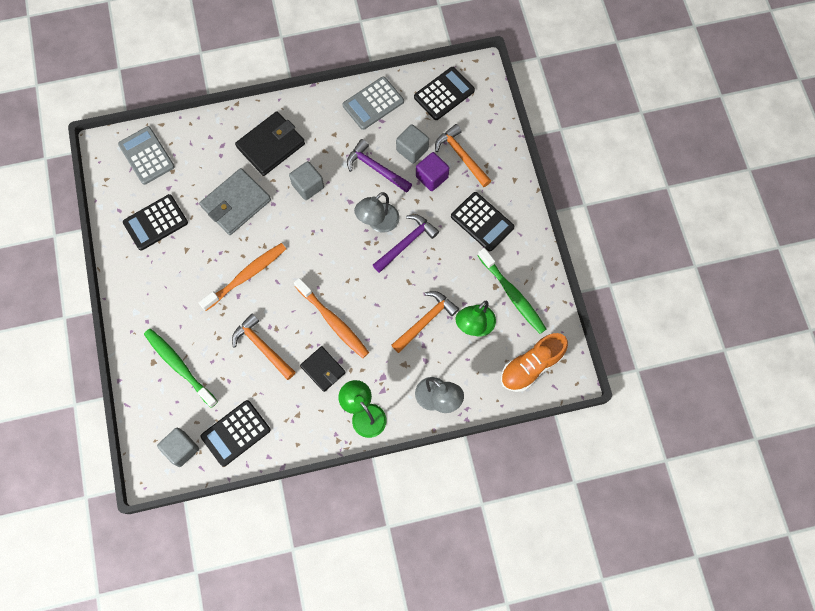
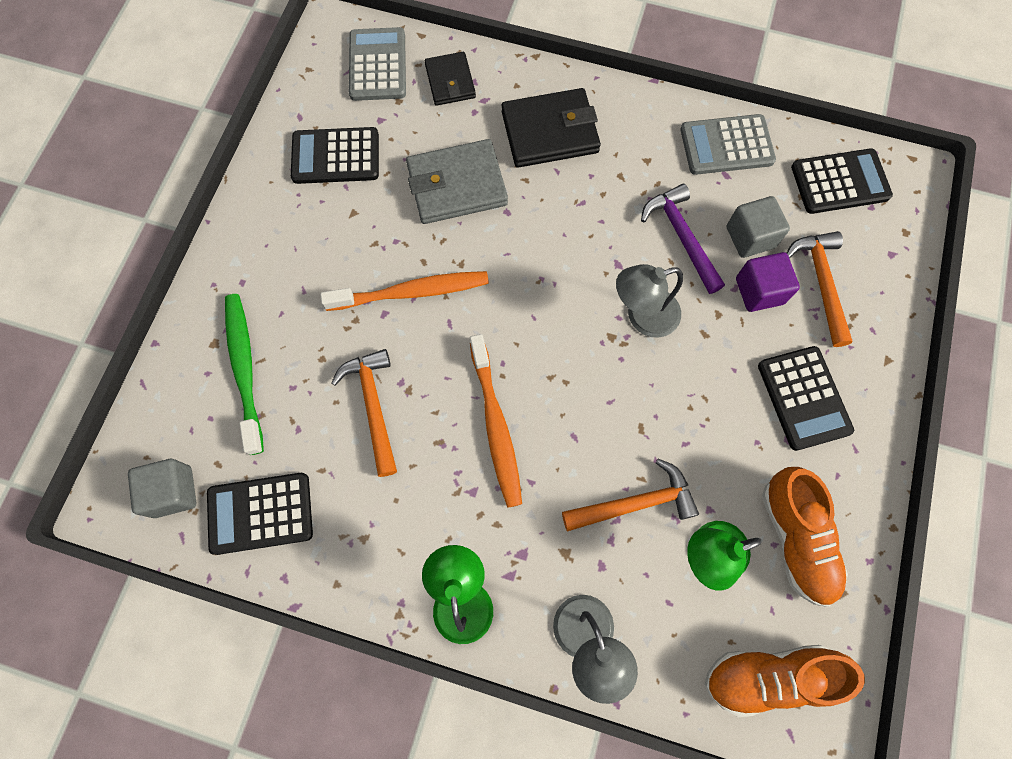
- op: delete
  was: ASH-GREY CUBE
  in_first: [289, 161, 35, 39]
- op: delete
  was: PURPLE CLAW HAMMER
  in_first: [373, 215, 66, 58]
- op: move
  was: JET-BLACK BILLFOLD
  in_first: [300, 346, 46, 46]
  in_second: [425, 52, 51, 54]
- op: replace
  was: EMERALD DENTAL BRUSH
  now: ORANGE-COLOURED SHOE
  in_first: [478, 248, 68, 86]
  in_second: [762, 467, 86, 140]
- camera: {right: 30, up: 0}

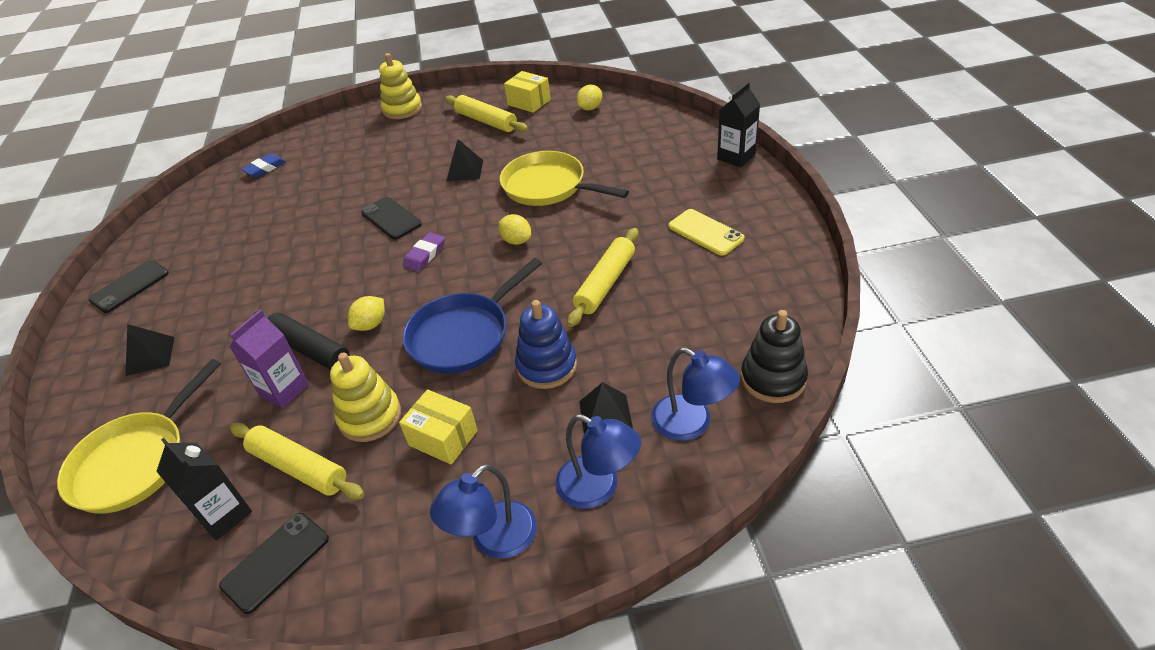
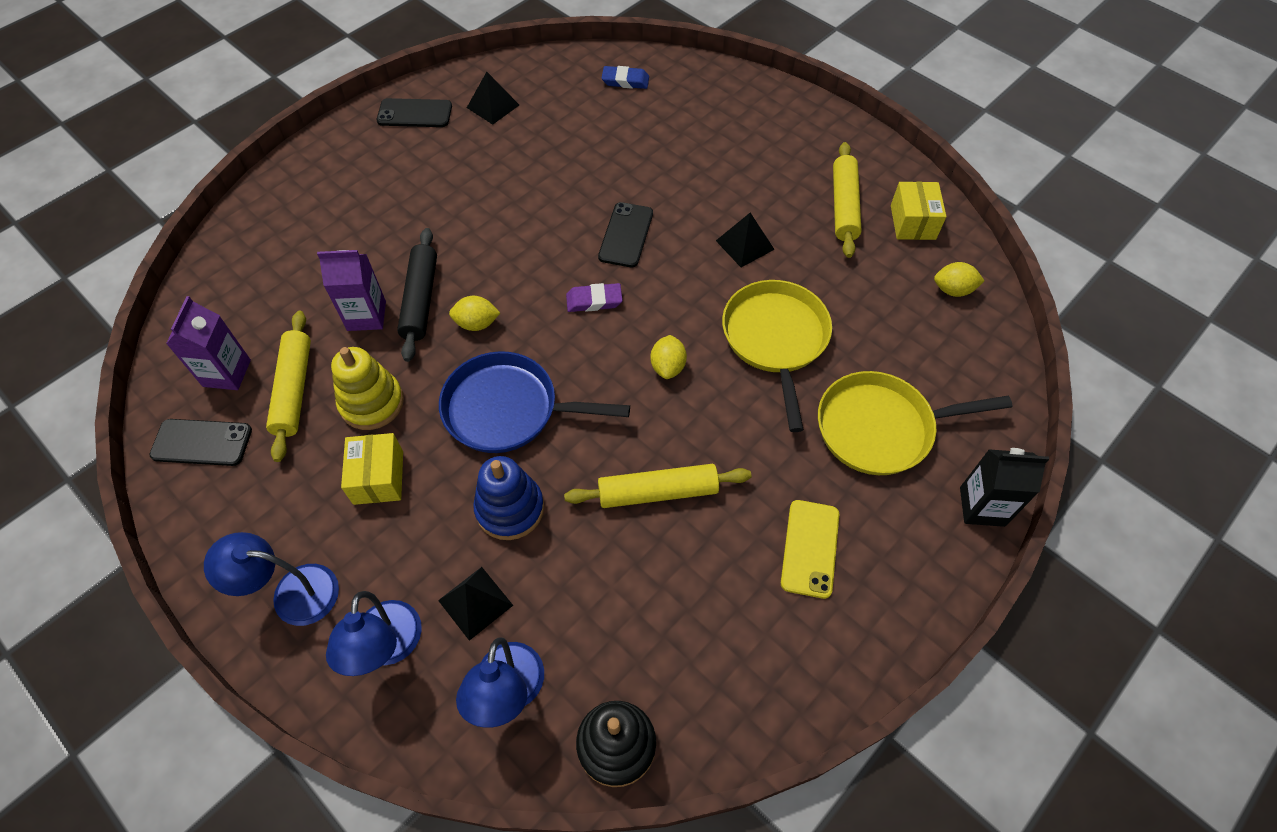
- op: delete
  was: BRIGHT YELLOW STACKING TOY
  in_first: [379, 53, 43, 66]
- op: move
  was: BRIGHT YELLOW PAN
  in_first: [57, 359, 164, 155]
  in_second: [818, 371, 194, 104]
- op: move
  was: JET-BLACK PYRAMID SHAPE
  in_first: [125, 324, 49, 52]
  in_second: [467, 72, 52, 53]
- op: recolor
  was: JET-BLACK JUICE CARTON
  now: PURPLE JUICE CARTON
  in_first: [156, 438, 96, 102]
  in_second: [166, 296, 85, 94]
- camera: {right: 50, up: 15}

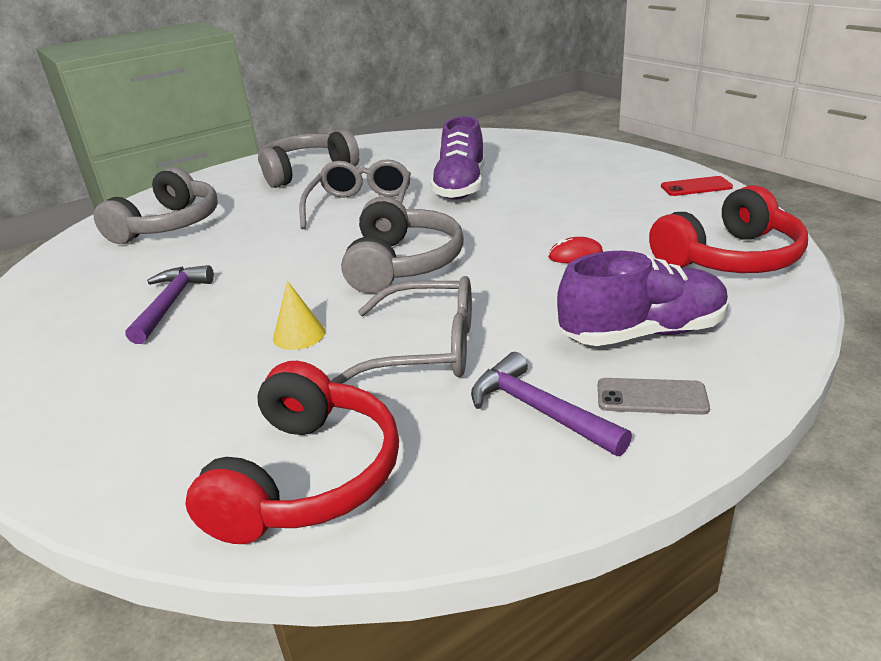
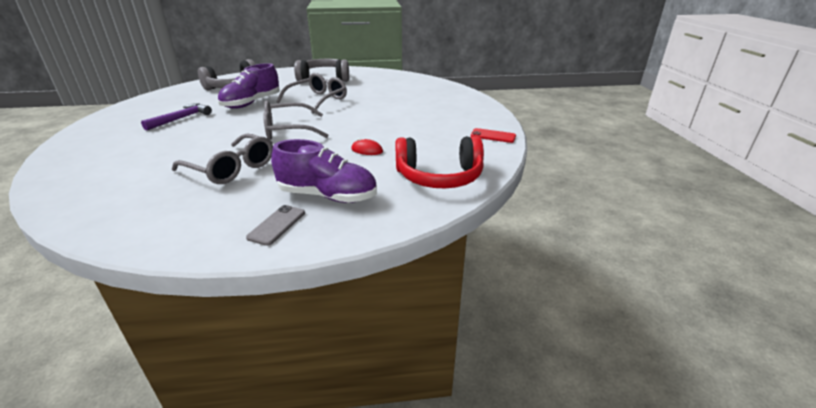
- op: delete
  was: SCARLET HEADSET
  in_first: [185, 361, 214, 183]
- op: delete
  was: BRIGHT YELLOW SOLID CONE
  in_first: [273, 281, 52, 69]
- op: delete
  was: PURPLE CLAW HAMMER
  in_first: [471, 352, 161, 104]
- op: move
  was: PURPLE SHOE
  in_first: [430, 116, 55, 84]
  in_second: [218, 63, 62, 46]
- op: replace
  was: ASH-GREY HEADSET
  now: ASH-GREY EYEGLASSES
  in_first: [341, 196, 123, 97]
  in_second: [263, 100, 65, 40]
- op: rotate
  was: ASH-GREY MOBILE PHONE
  in_first: [598, 378, 112, 37]
  in_second: [246, 205, 59, 41]
  clockwise: 75
- camera: {right: 25, up: 0}

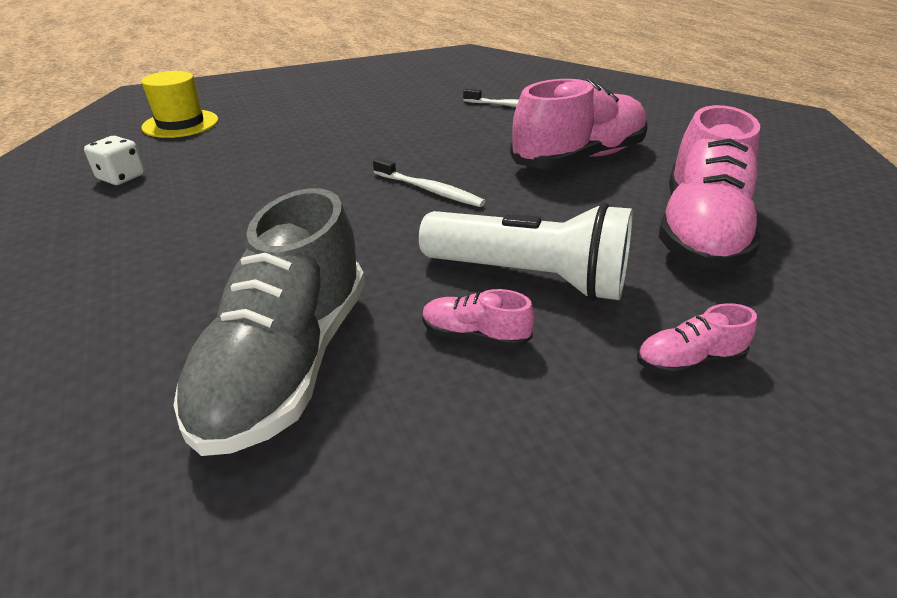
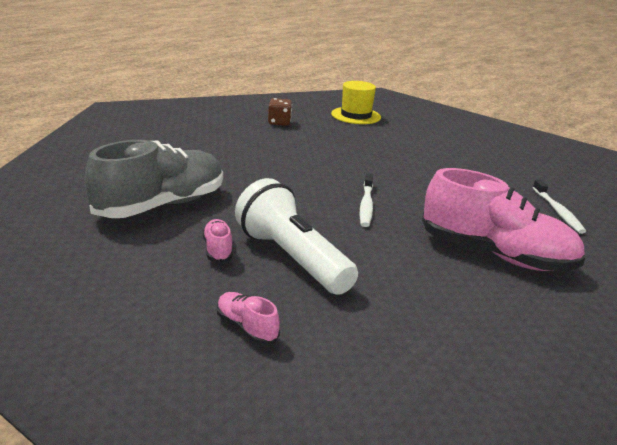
- op: delete
  was: ROSE-PINK SHOE
  in_first: [659, 105, 101, 164]
- op: recolor
  was: PURE WHITE DICE
  now: BROWN DICE
  in_first: [84, 136, 61, 49]
  in_second: [268, 98, 24, 28]
- op: rotate
  was: ASH-GREY SHOE
  in_first: [173, 188, 192, 268]
  in_second: [84, 140, 139, 78]
  clockwise: 150
- op: rotate
  was: PURE WHITE TORCH
  in_first: [419, 202, 214, 99]
  in_second: [235, 178, 123, 117]
  clockwise: 150
- camera: {right: 60, up: -10}

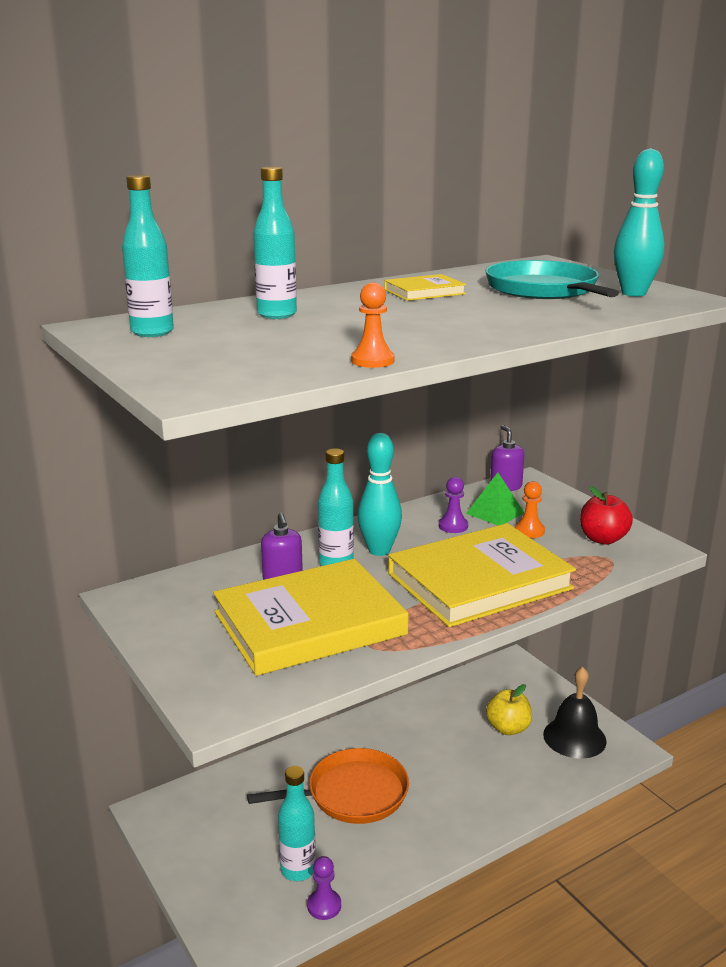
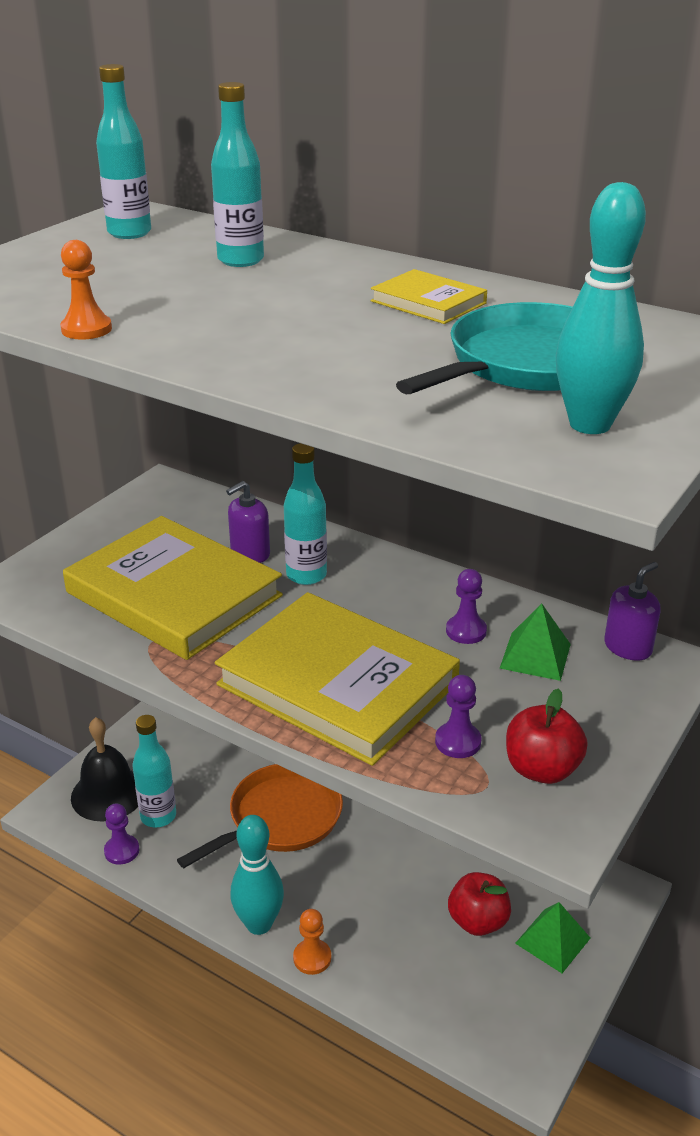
- op: insert
  now: PURPLE CHESS PAWN
  in_second: [435, 675, 47, 83]
- op: insert
  now: EMERALD PYRAMID SHAPE
  in_second: [515, 902, 75, 71]
- op: move
  was: AQUA BOWLING PIN
  in_first: [358, 433, 44, 123]
  in_second: [230, 815, 54, 120]
- op: move
  was: ORANGE-COLOURED CHESS PAWN
  in_first: [515, 481, 30, 57]
  in_second: [293, 909, 38, 66]
- op: move
  was: JET-BLACK SCHOOL BELL
  in_first: [543, 667, 64, 92]
  in_second: [71, 717, 67, 105]
- op: recolor
  was: BRIGHT YELLOW APPLE
  now: SCARLET APPLE
  in_first: [486, 684, 46, 51]
  in_second: [448, 872, 63, 64]
- op: rotate
  was: ORANGE-COLOURED PAN
  in_first: [247, 748, 162, 76]
  in_second: [177, 764, 166, 104]
  clockwise: -90
- camera: {right: 65, up: 10}

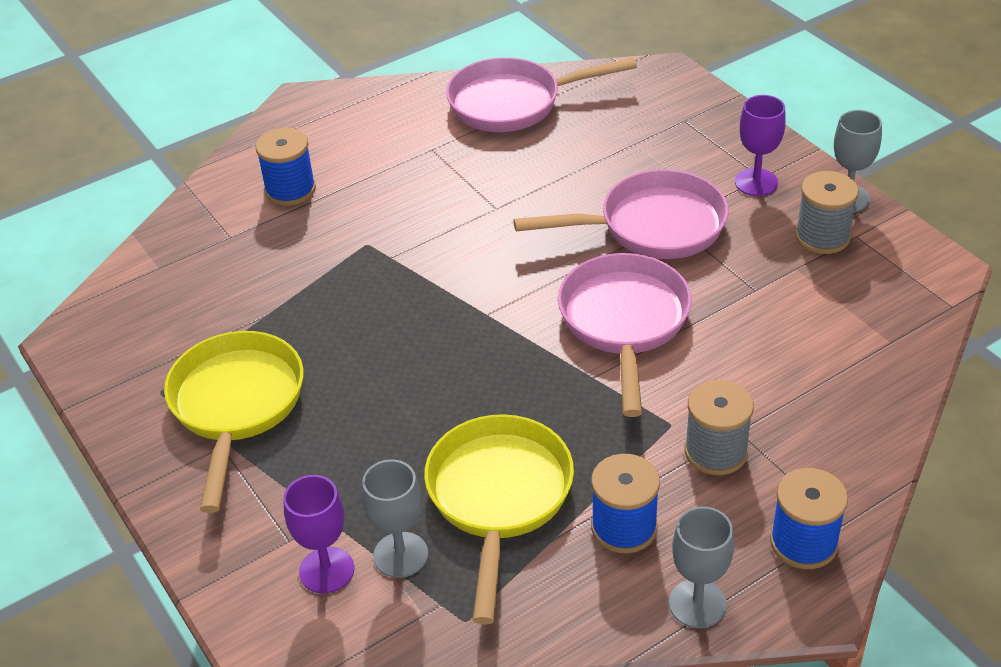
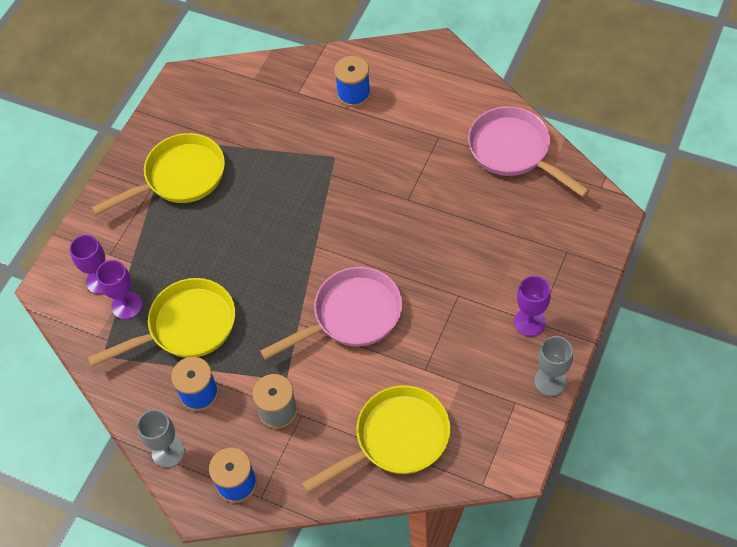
- op: delete
  was: ROSE-PINK PAN
  in_first: [513, 170, 216, 89]
- op: delete
  was: ASH-GREY REEL OF THREAD
  in_first: [795, 171, 64, 83]
- op: insert
  now: BRIGHT YELLOW PAN
  in_second: [301, 385, 149, 108]
- op: recolor
  was: ASH-GREY CHALICE
  now: PURPLE CHALICE
  in_first: [362, 460, 66, 118]
  in_second: [96, 260, 46, 59]
- camera: {right: 60, up: 15}

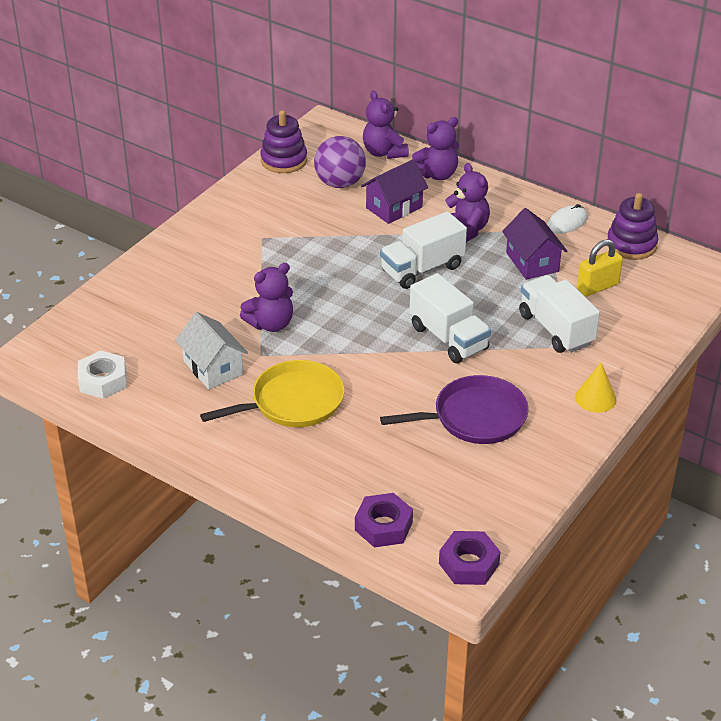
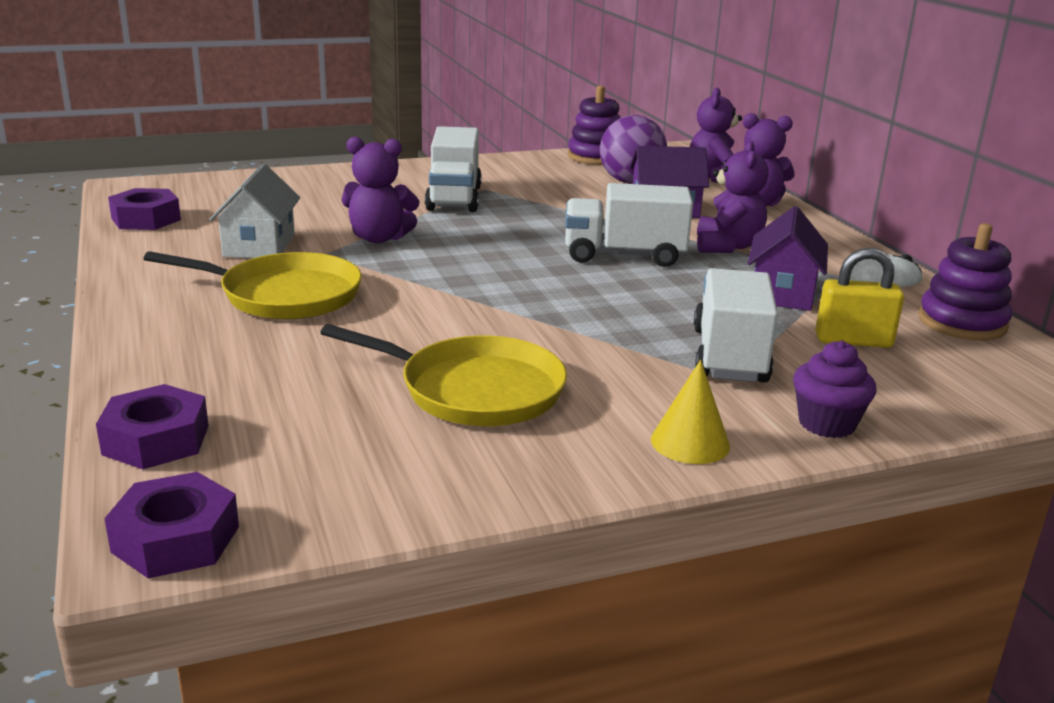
- op: insert
  now: PURPLE MUFFIN
  in_second: [793, 340, 83, 98]
- op: move
  was: PURE WHITE LORRY
  in_first: [410, 273, 81, 90]
  in_second: [425, 126, 57, 86]
- op: recolor
  was: PURE WHITE NUT
  now: PURPLE NUT
  in_first: [78, 350, 49, 49]
  in_second: [108, 188, 73, 42]
- op: recolor
  was: PURPLE PAN
  now: BRIGHT YELLOW PAN
  in_first: [380, 375, 149, 69]
  in_second: [320, 324, 247, 102]
- camera: {right: 35, up: -15}

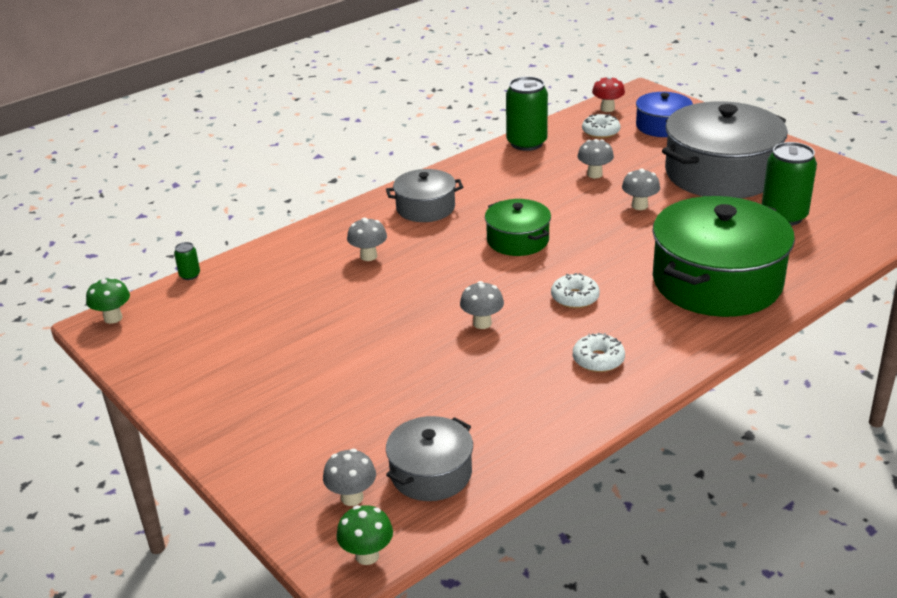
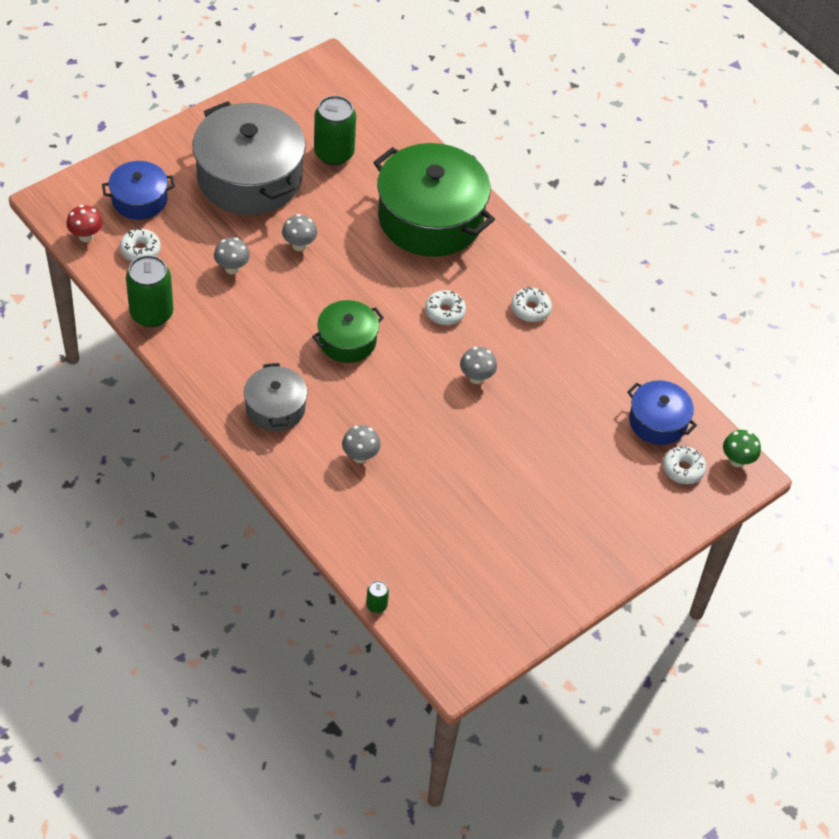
- op: delete
  was: EMERALD FUNGUS
  in_first: [86, 277, 44, 47]
- op: replace
  was: ASH-GREY FUNGUS
  now: PURE WHITE GLAZED DONUT
  in_first: [323, 449, 53, 57]
  in_second: [663, 446, 43, 38]
- op: recolor
  was: ASH-GREY STOCKPOT
  now: BLUE STOCKPOT
  in_first: [386, 416, 87, 85]
  in_second: [627, 380, 70, 65]
- camera: {right: -95, up: 20}

